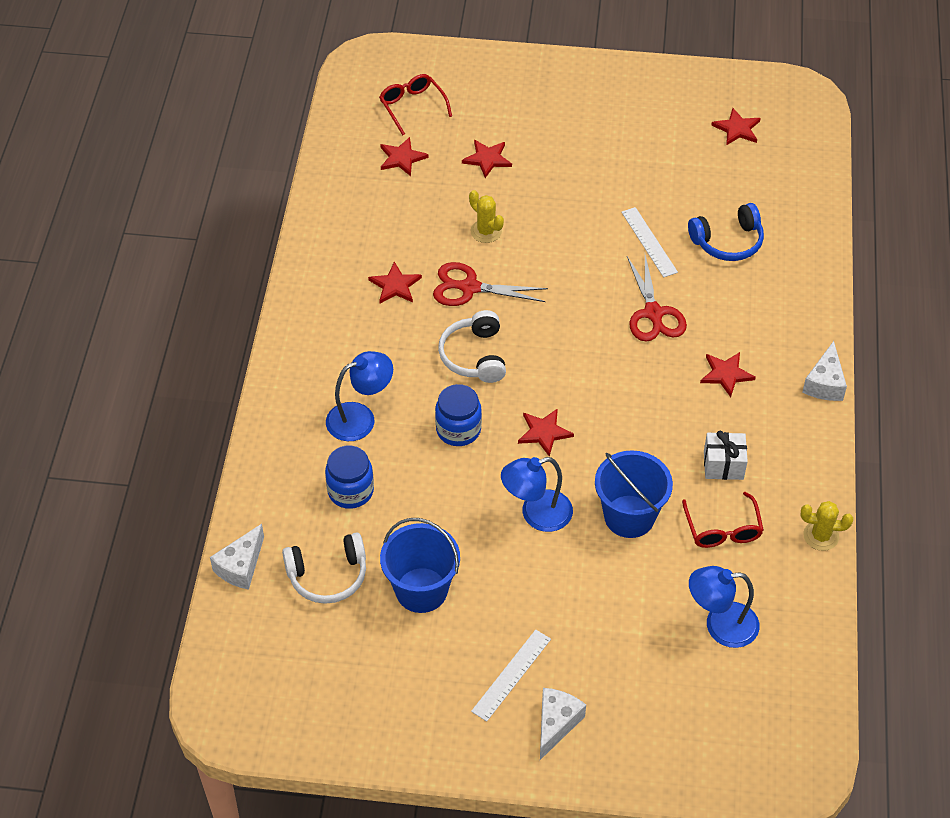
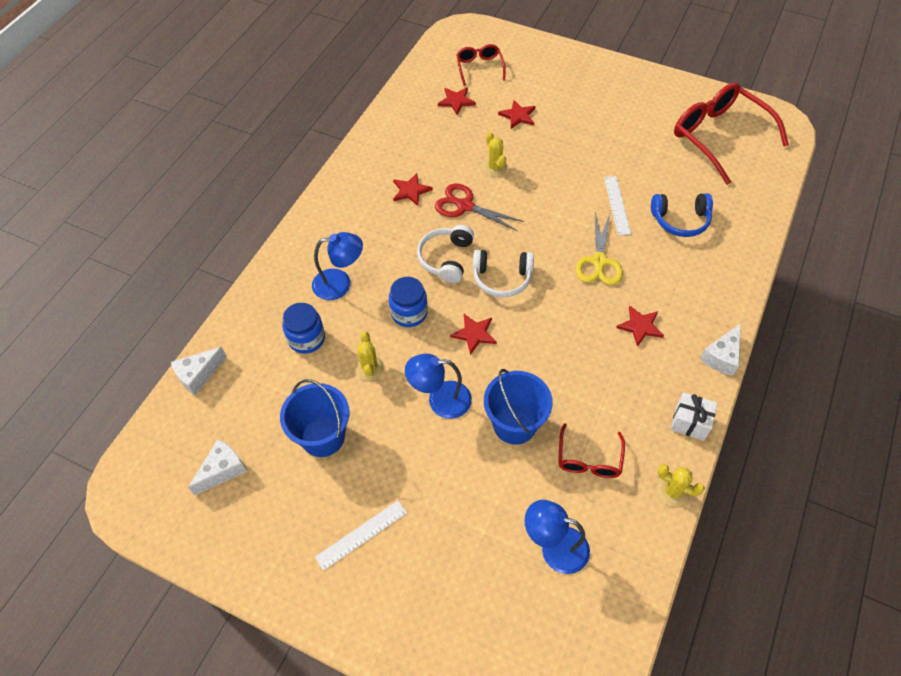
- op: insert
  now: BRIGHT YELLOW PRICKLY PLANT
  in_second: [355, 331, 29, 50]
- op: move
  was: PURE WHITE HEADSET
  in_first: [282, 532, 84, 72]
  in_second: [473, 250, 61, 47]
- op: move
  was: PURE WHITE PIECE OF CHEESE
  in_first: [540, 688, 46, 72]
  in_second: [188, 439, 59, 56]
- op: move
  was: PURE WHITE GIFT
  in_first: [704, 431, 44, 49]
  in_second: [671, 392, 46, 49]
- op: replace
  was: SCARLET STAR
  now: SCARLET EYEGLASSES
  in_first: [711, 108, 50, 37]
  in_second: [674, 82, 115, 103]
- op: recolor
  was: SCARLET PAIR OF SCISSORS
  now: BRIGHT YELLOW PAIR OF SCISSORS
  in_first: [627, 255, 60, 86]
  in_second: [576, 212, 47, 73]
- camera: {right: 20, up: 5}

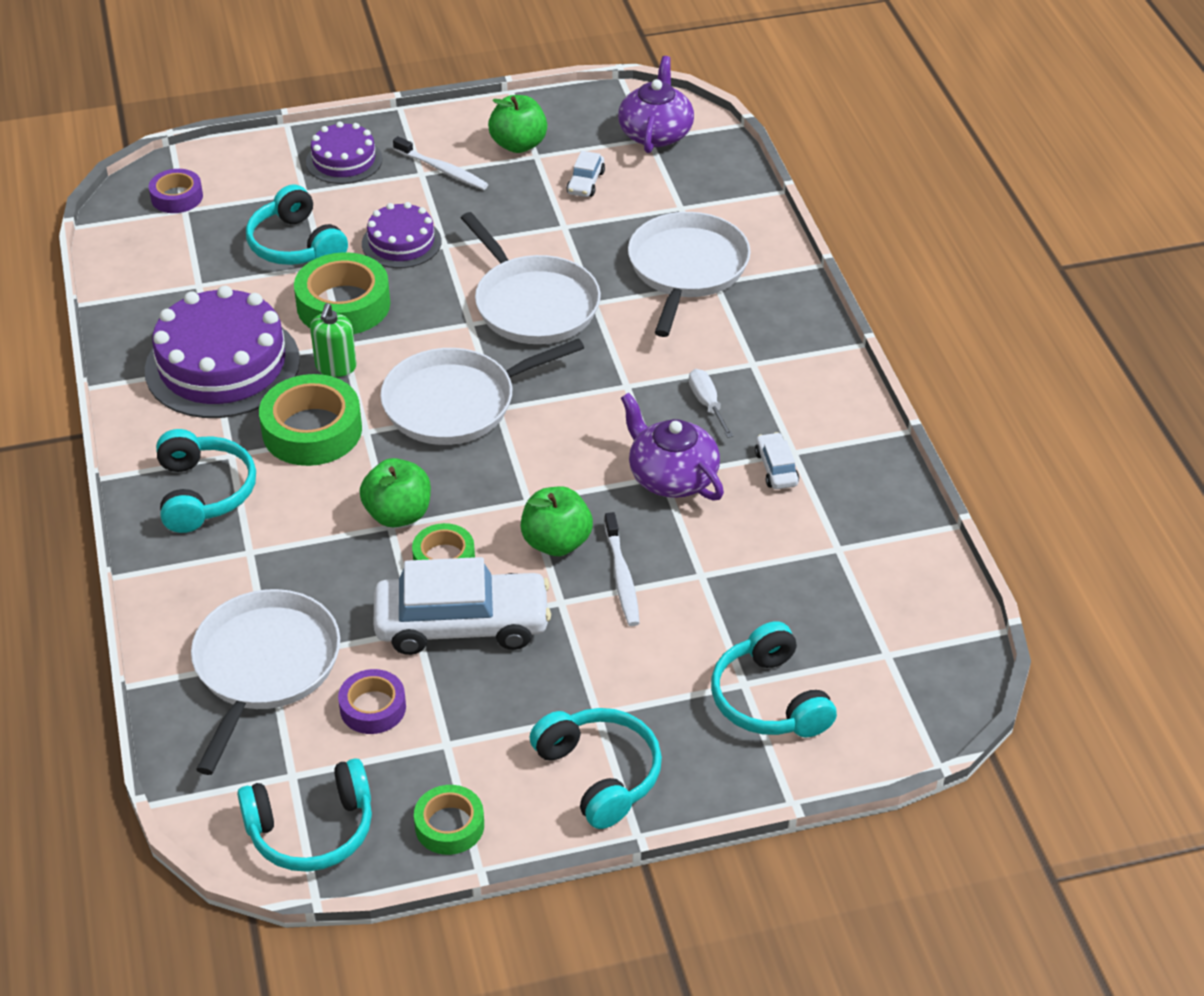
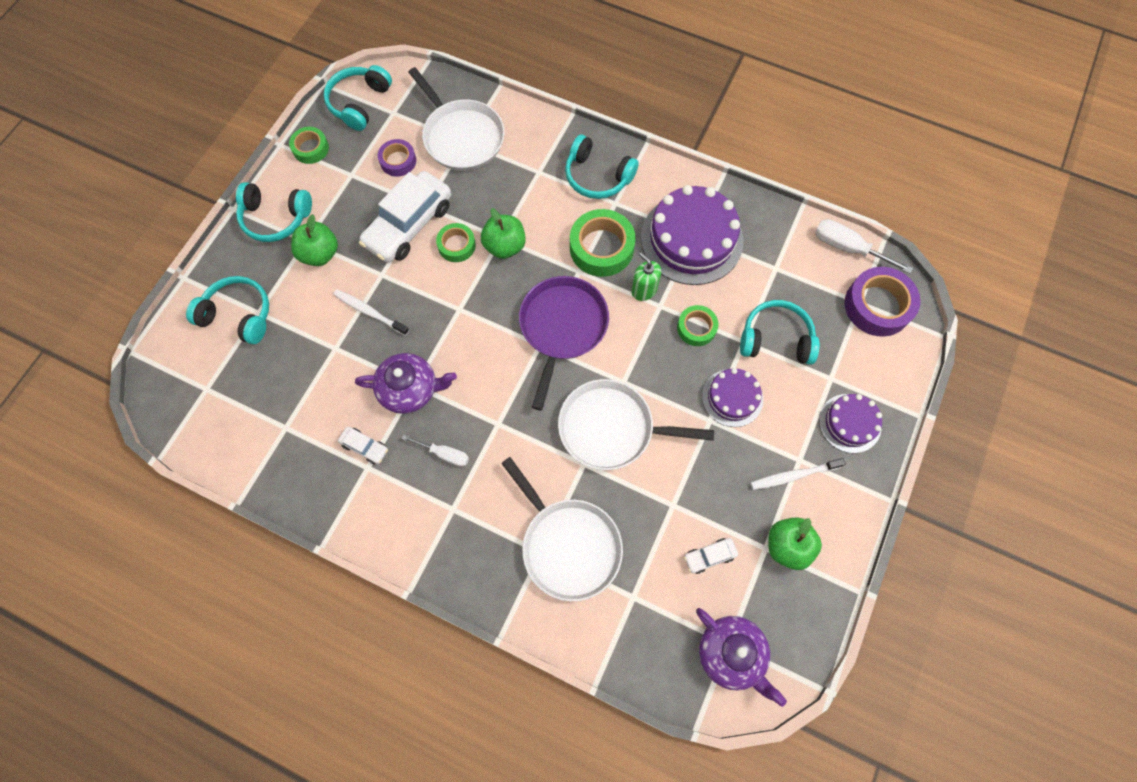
- op: insert
  now: PURE WHITE SCREWDRIVER
  in_second: [815, 219, 98, 55]
- op: move
  was: EMERALD APPLE
  in_first: [521, 487, 72, 69]
  in_second: [291, 214, 47, 52]
- op: recolor
  was: PURE WHITE PAN
  now: PURPLE PAN
  in_first: [380, 338, 204, 107]
  in_second: [519, 276, 90, 134]
- op: rotate
  was: PURE WHITE AUTOMOBILE
  in_first: [567, 151, 38, 46]
  in_second: [684, 538, 54, 36]
  clockwise: -75
- op: resize
  was: PURPLE TAPE
  in_first: [149, 169, 54, 44]
  in_second: [845, 267, 75, 70]
  ratio: 1.71
- op: resize
  was: EMERALD TAPE
  in_first: [294, 252, 96, 82]
  in_second: [677, 305, 41, 41]
  ratio: 0.58
- camera: {right: 130, up: 25}

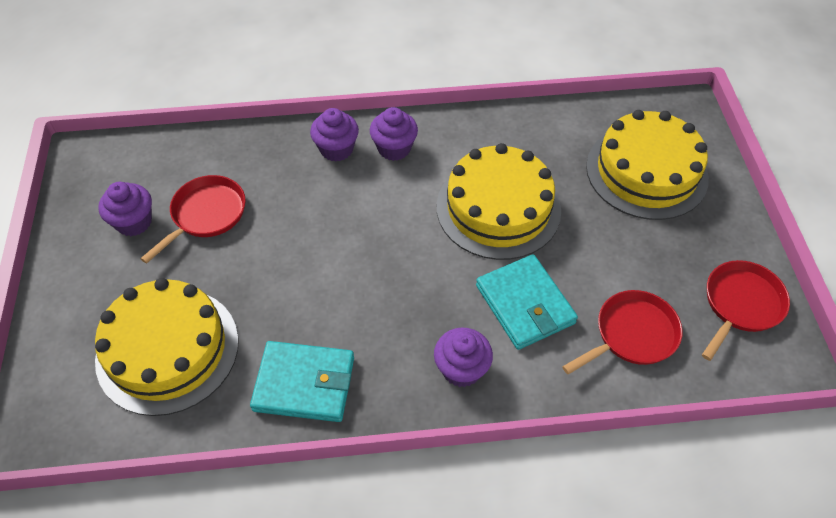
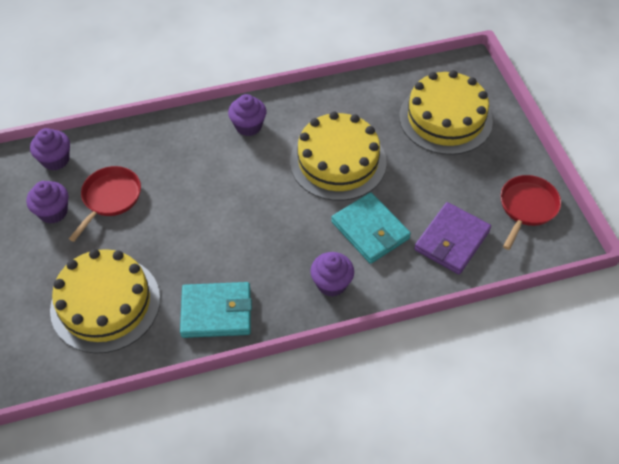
- op: move
  was: PURPLE MUFFIN
  in_first: [310, 108, 49, 54]
  in_second: [30, 128, 40, 43]
- op: replace
  was: SCARLET PAN
  now: PURPLE BILLFOLD
  in_first: [562, 290, 121, 84]
  in_second: [414, 202, 77, 72]
- camera: {right: -10, up: 0}

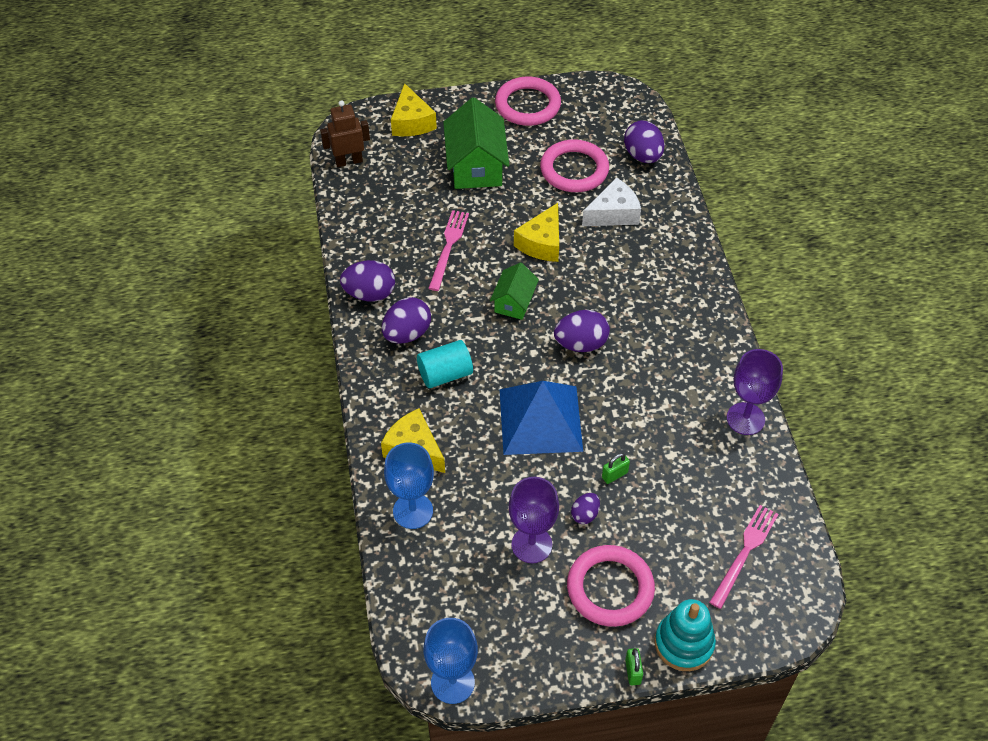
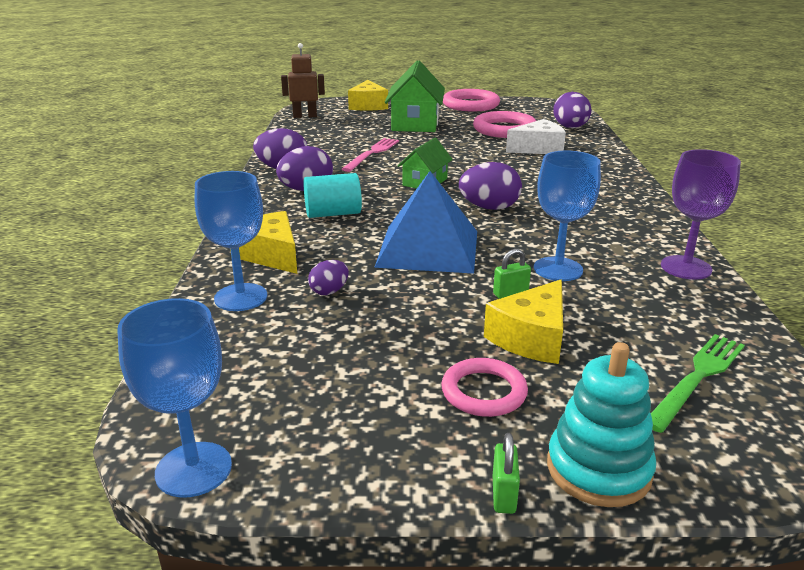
- op: delete
  was: PURPLE CHALICE
  in_first: [509, 477, 50, 86]
- op: insert
  now: BLUE CHALICE
  in_second: [534, 151, 67, 130]
- op: move
  was: BRIGHT YELLOW PIECE OF CHEESE
  in_first: [514, 203, 45, 59]
  in_second: [484, 280, 79, 84]
- op: move
  was: PURPLE TOY EGG
  in_first: [571, 493, 29, 31]
  in_second: [308, 260, 41, 35]
- op: recolor
  was: ROSE-PINK TABLE FORK
  now: EMERALD TABLE FORK
  in_first: [709, 505, 69, 104]
  in_second: [651, 334, 94, 99]
- op: resize
  was: ROSE-PINK TORUS
  in_first: [567, 545, 88, 82]
  in_second: [441, 358, 87, 59]
  ratio: 0.64
- camera: {right: 10, up: -25}

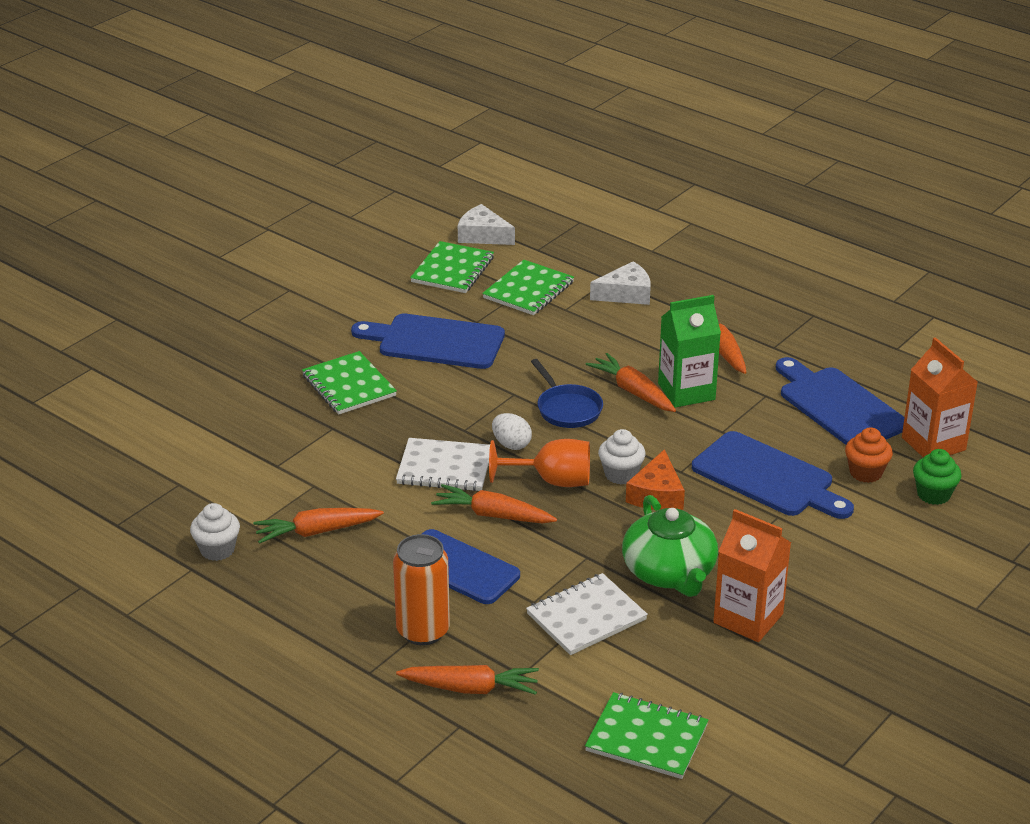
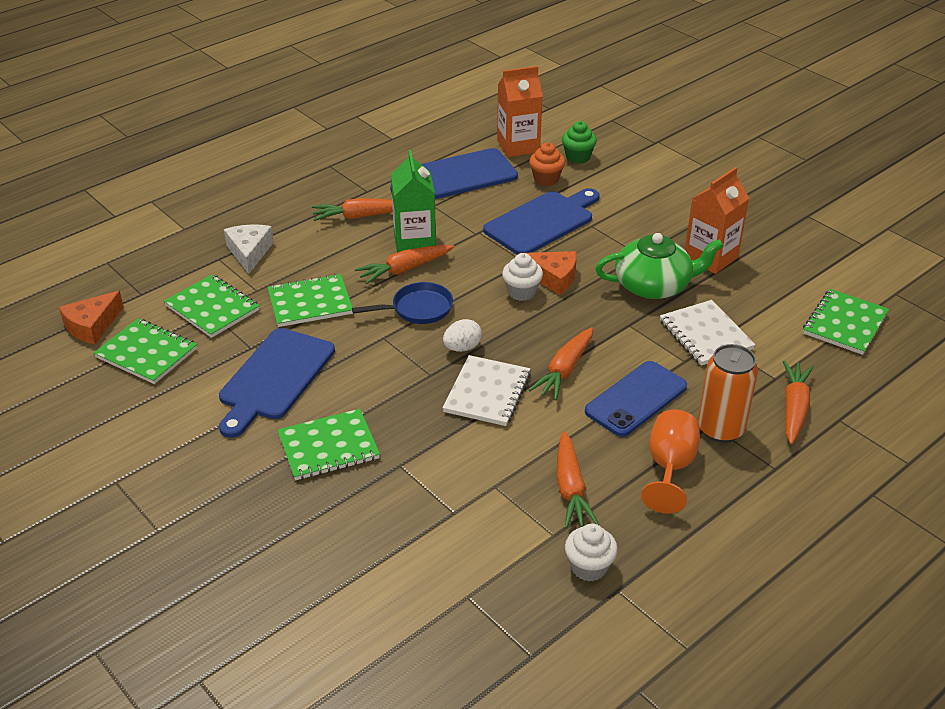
- op: insert
  now: EMERALD NOTEBOOK
  in_second: [267, 274, 86, 53]
- op: move
  was: ORANGE-COLOURED CHALICE
  in_first: [489, 439, 101, 48]
  in_second: [641, 410, 59, 104]
- op: recolor
  was: PURE WHITE PIECE OF CHEESE
  now: ORANGE-COLOURED PIECE OF CHEESE
  in_first: [458, 204, 57, 41]
  in_second: [59, 291, 65, 53]
- camera: {right: -80, up: 5}

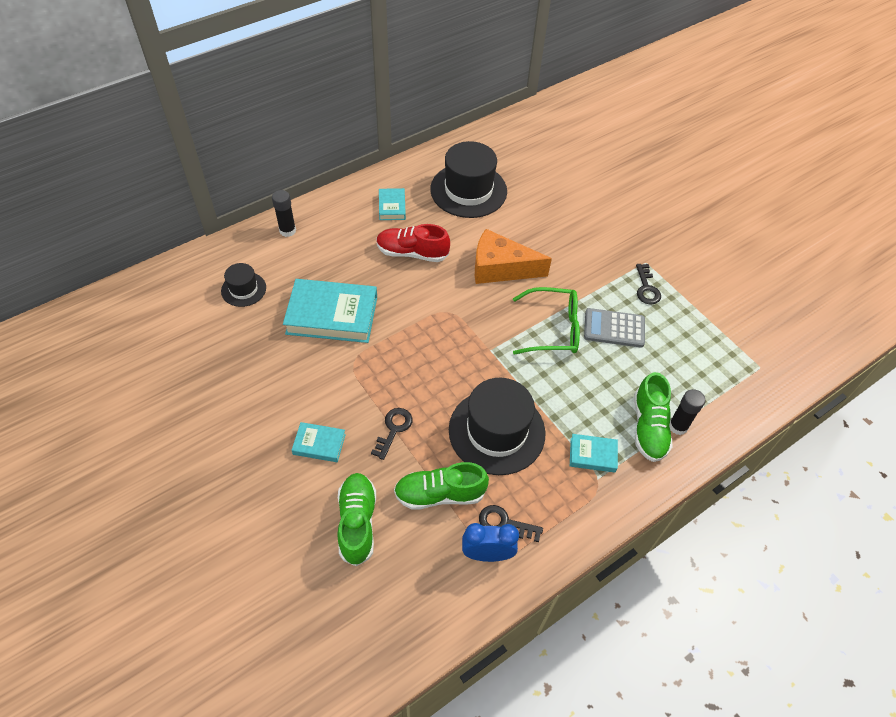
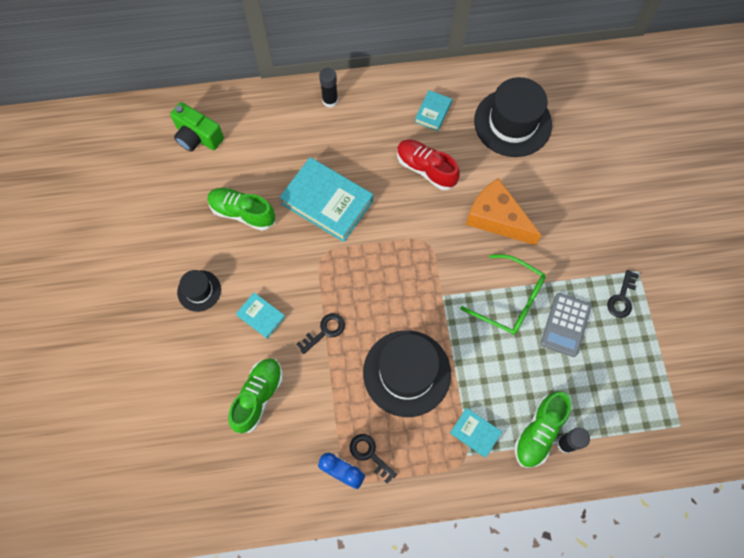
- op: insert
  now: EMERALD PHOTO CAMERA
  in_second: [170, 102, 54, 50]
- op: move
  was: JET-BLACK TALL HAT
  in_first: [221, 263, 45, 44]
  in_second: [177, 270, 44, 42]
- op: move
  was: EMERALD SHOE
  in_first: [394, 462, 95, 48]
  in_second: [207, 188, 68, 43]
- op: rotate
  was: ASH-GREY POCKET CALCULATOR
  in_first: [584, 308, 61, 40]
  in_second: [541, 293, 50, 64]
  clockwise: -105
- camera: {right: 30, up: 15}

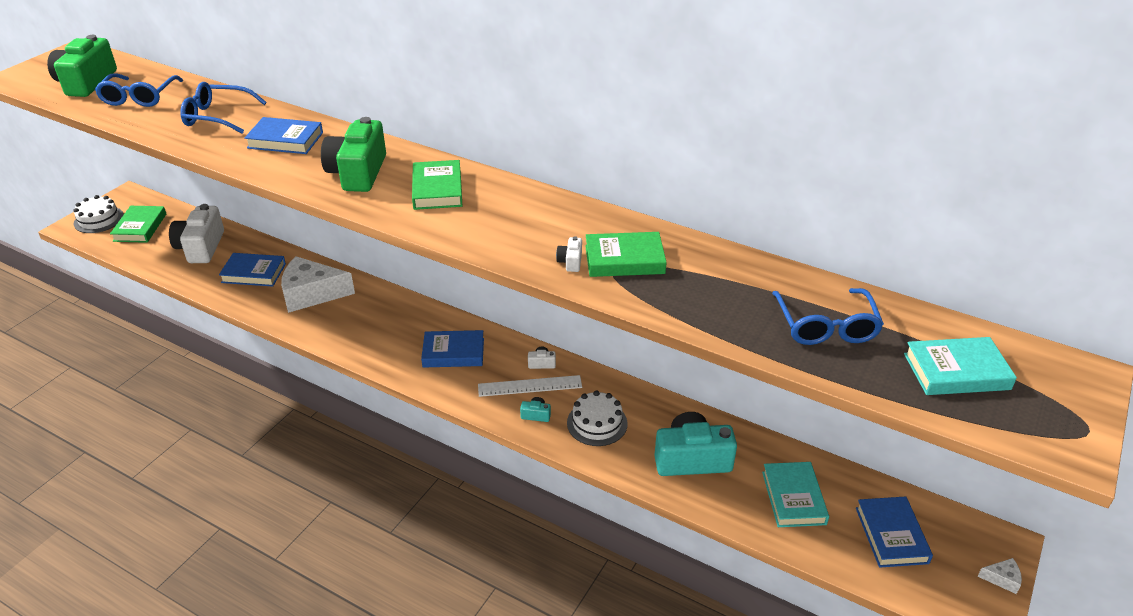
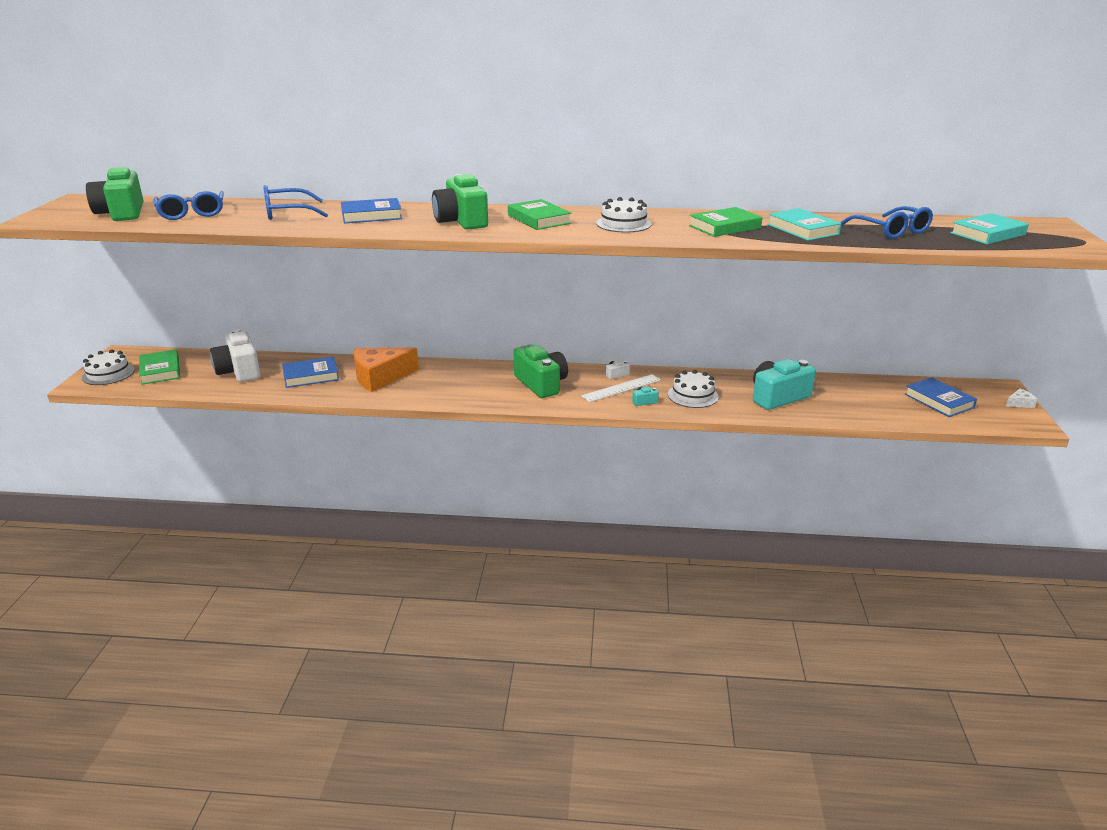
- op: delete
  was: PURE WHITE PHOTO CAMERA
  in_first: [556, 236, 26, 36]
- op: insert
  now: PURE WHITE LAYER CAKE
  in_second: [596, 197, 55, 36]
- op: move
  was: AQUA HARDBACK
  in_first: [762, 462, 67, 65]
  in_second: [767, 208, 74, 33]
- op: replace
  was: BLUE HARDBACK
  now: EMERALD PHOTO CAMERA
  in_first: [421, 330, 63, 38]
  in_second: [514, 345, 54, 53]
- op: recolor
  was: PURE WHITE PIECE OF CHEESE
  now: ORANGE-COLOURED PIECE OF CHEESE
  in_first: [281, 256, 74, 57]
  in_second: [354, 347, 65, 45]
- camera: {right: -25, up: -10}

